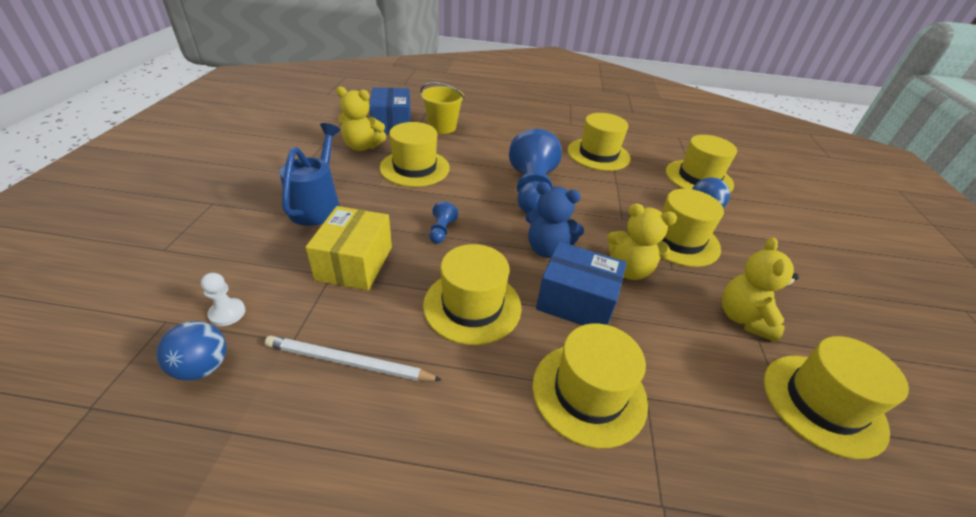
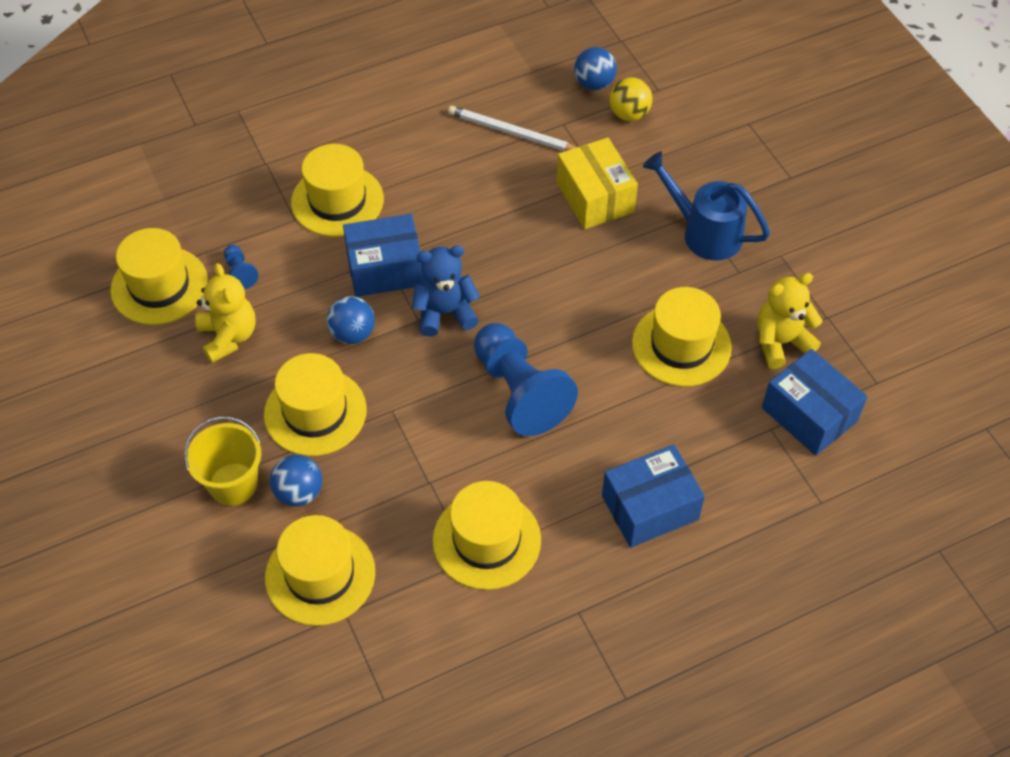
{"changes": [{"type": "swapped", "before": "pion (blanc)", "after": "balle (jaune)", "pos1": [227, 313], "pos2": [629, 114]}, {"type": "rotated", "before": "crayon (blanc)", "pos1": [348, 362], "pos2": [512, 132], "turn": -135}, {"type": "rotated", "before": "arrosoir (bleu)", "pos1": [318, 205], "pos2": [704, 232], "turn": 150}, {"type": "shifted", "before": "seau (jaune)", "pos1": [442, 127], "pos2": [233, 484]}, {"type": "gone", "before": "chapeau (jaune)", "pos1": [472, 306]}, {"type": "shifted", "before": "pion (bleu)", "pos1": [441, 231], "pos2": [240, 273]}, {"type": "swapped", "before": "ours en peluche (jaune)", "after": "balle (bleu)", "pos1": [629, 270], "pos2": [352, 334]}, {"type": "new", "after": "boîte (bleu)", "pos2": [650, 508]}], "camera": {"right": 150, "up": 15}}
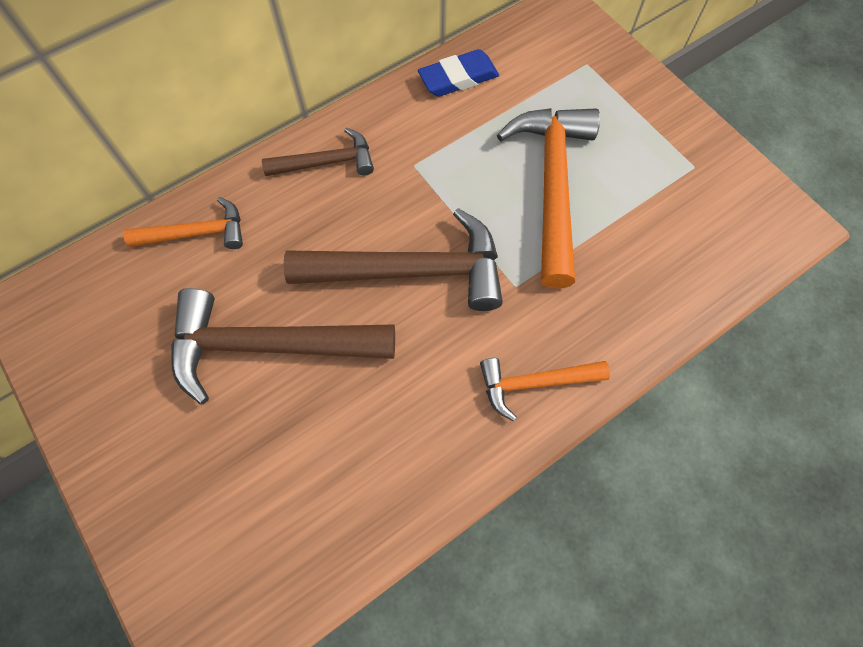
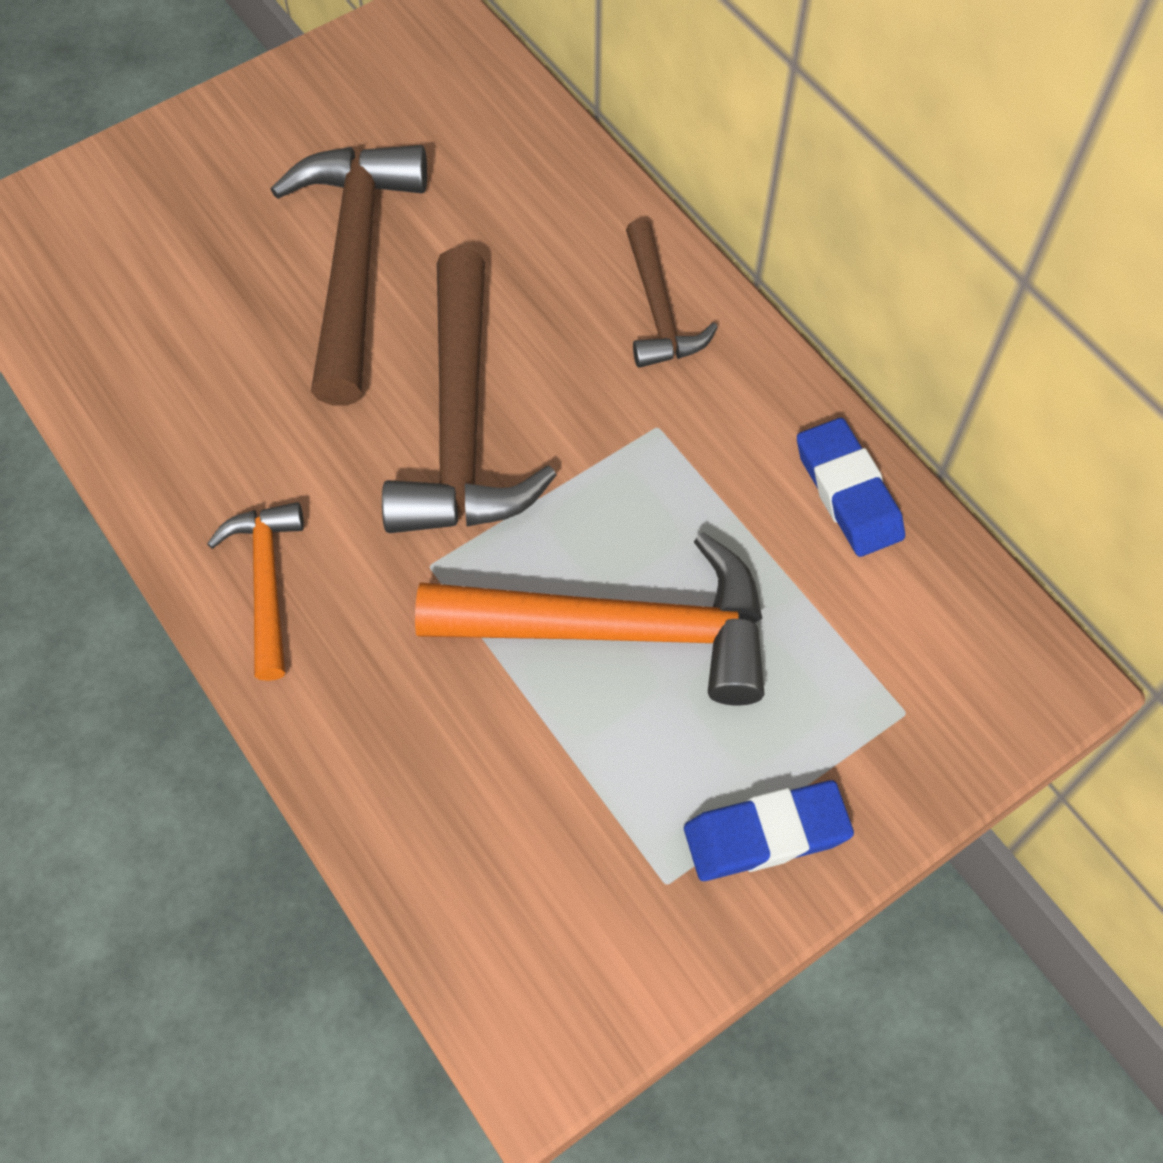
{"changes": [{"type": "gone", "before": "marteau (orange)", "pos1": [197, 233]}, {"type": "new", "after": "gomme (bleu)", "pos2": [766, 834]}], "camera": {"right": 90, "up": -5}}
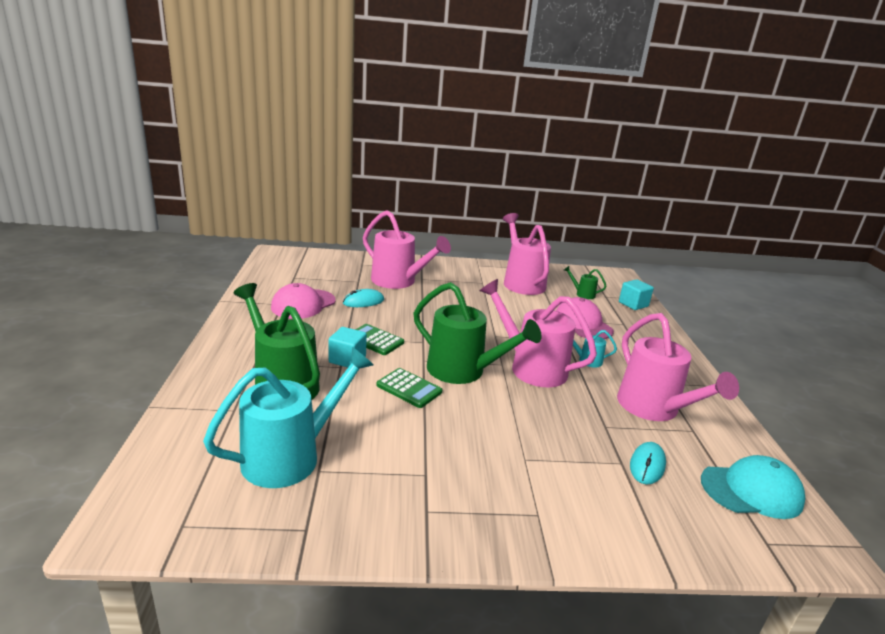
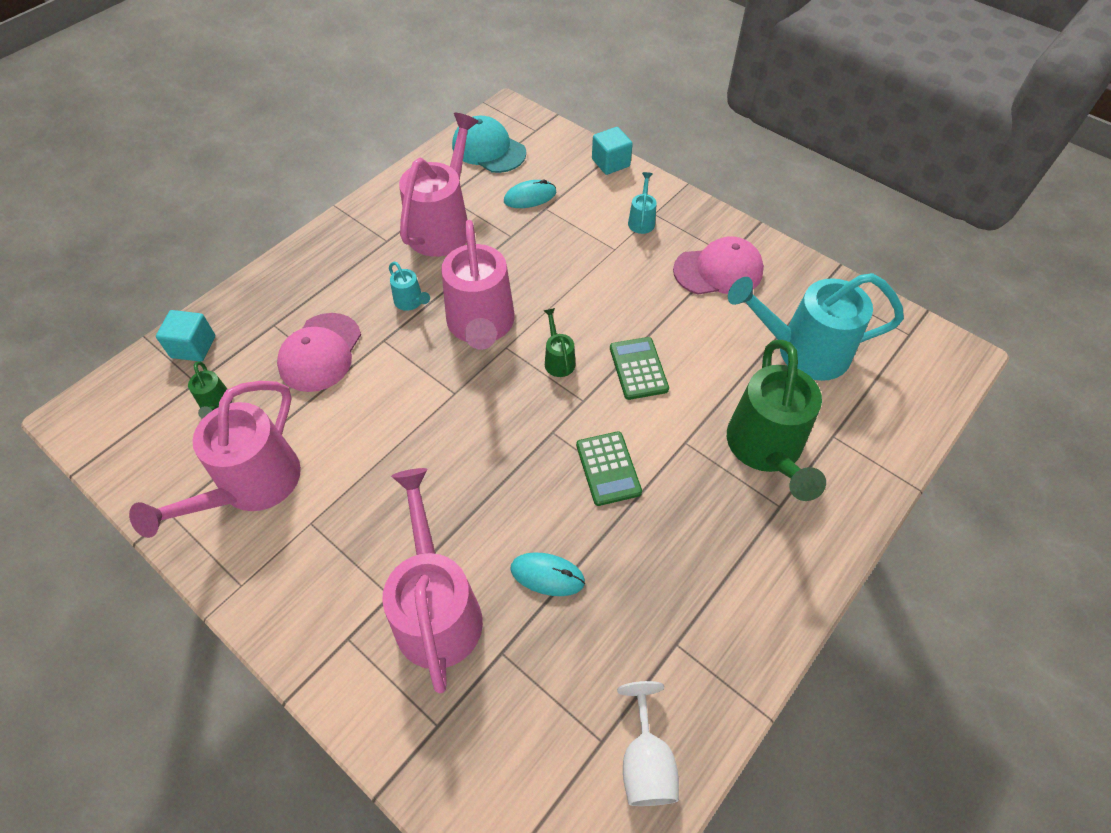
{"changes": [{"type": "shifted", "before": "casquette (rose)", "pos1": [303, 304], "pos2": [718, 271]}, {"type": "shifted", "before": "cube (turquoise)", "pos1": [347, 359], "pos2": [610, 163]}, {"type": "scaled", "before": "arrosoir (vert)", "pos1": [464, 371], "pos2": [558, 360], "scale": 0.43}, {"type": "new", "after": "verre à pied (blanc)", "pos2": [645, 761]}, {"type": "new", "after": "arrosoir (turquoise)", "pos2": [641, 220]}], "camera": {"right": -135, "up": 30}}
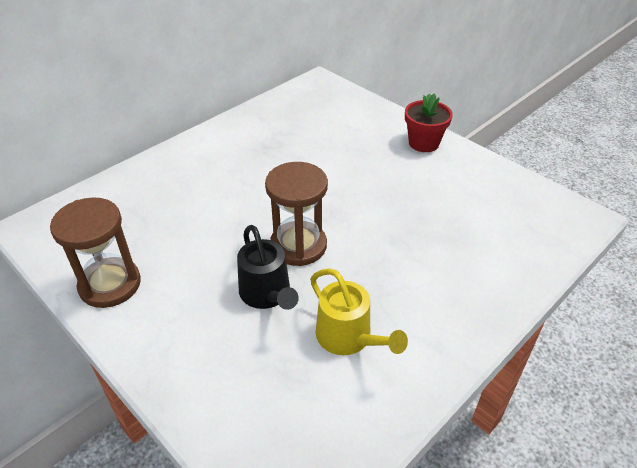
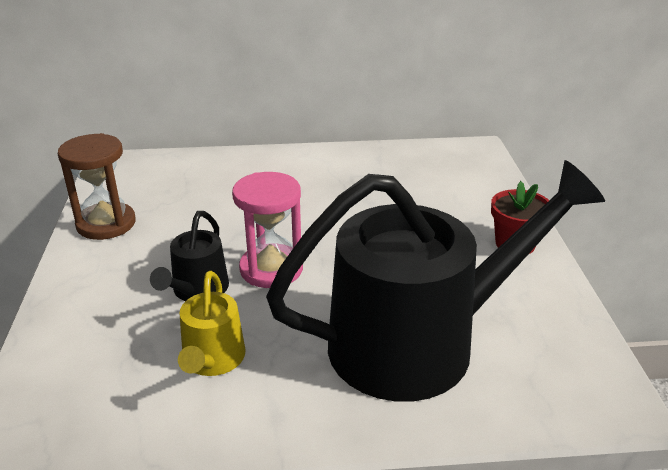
{"changes": [{"type": "repainted", "before": "sablier (marron)", "after": "sablier (rose)", "pos1": [298, 246], "pos2": [271, 269]}, {"type": "new", "after": "arrosoir (noir)", "pos2": [418, 343]}], "camera": {"right": 40, "up": -10}}
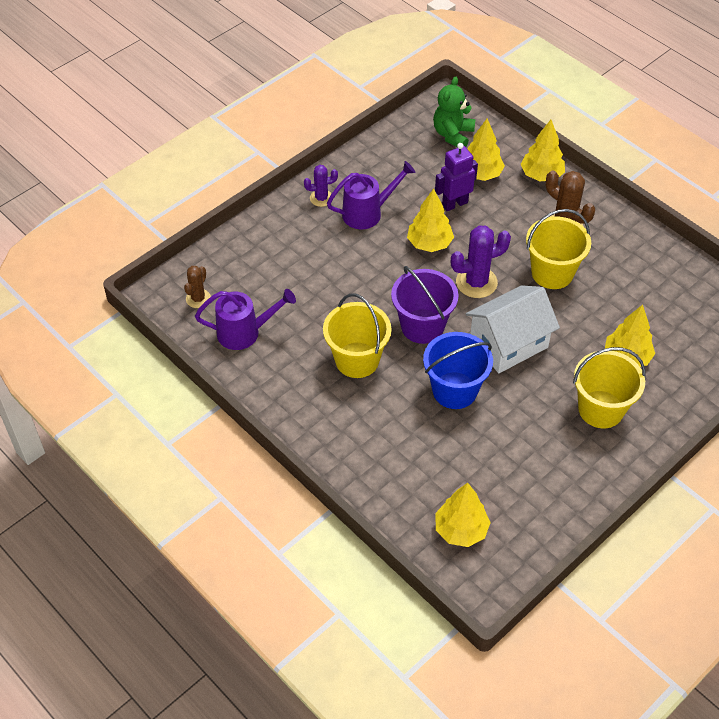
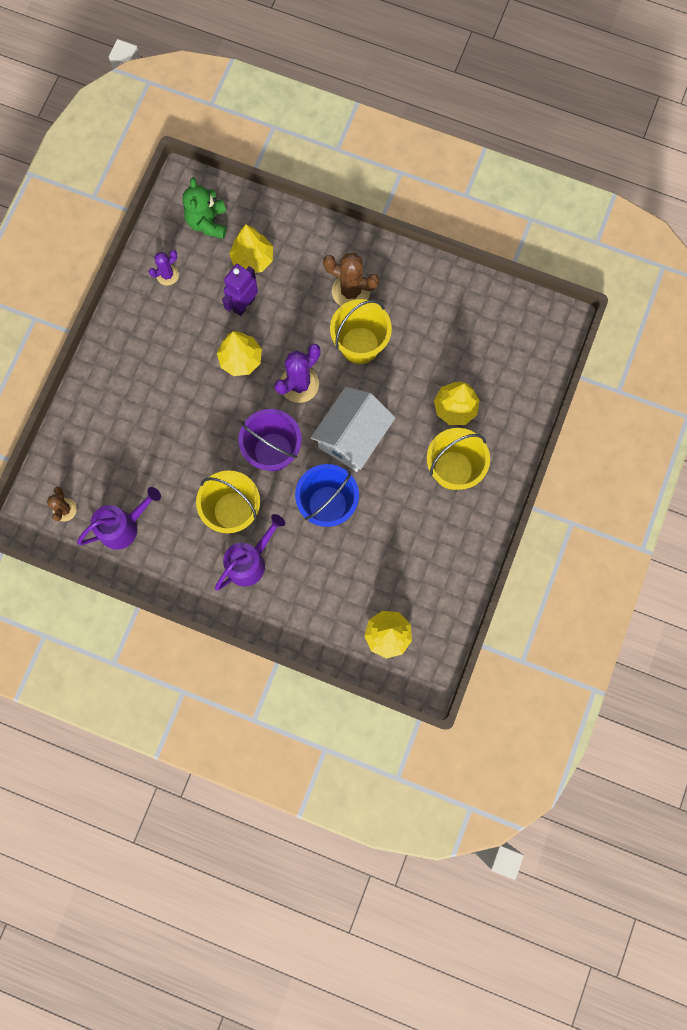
{"changes": [{"type": "shifted", "before": "cactus (violet)", "pos1": [321, 198], "pos2": [167, 275]}, {"type": "shifted", "before": "arrosoir (violet)", "pos1": [368, 213], "pos2": [250, 561]}, {"type": "gone", "before": "arbre (jaune)", "pos1": [541, 175]}], "camera": {"right": -25, "up": 25}}
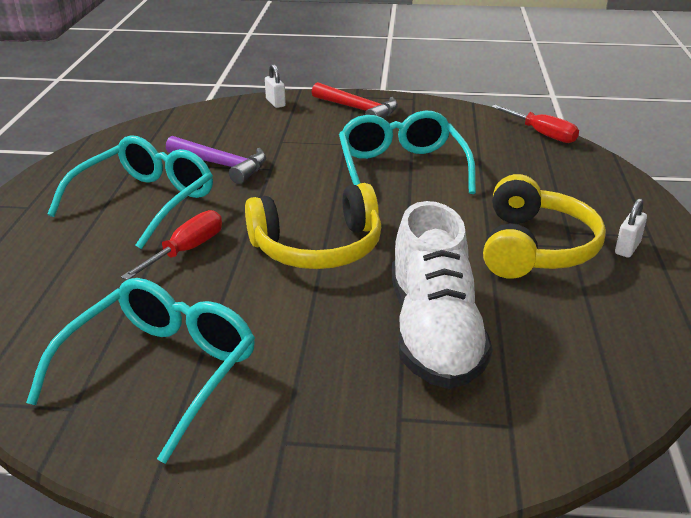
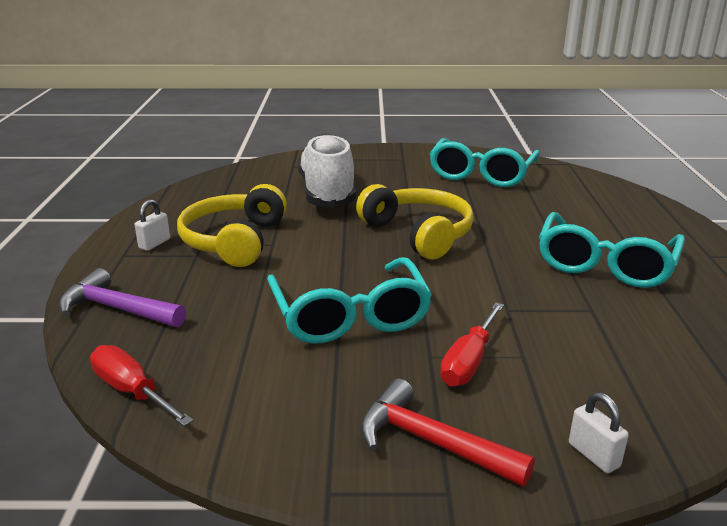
{"changes": [{"type": "shifted", "before": "tournevis (rouge)", "pos1": [186, 251], "pos2": [469, 361]}, {"type": "shifted", "before": "marteau (violet)", "pos1": [222, 165], "pos2": [117, 309]}, {"type": "rotated", "before": "casque audio (jaune)", "pos1": [318, 247], "pos2": [418, 234], "turn": 75}], "camera": {"right": 175, "up": -5}}
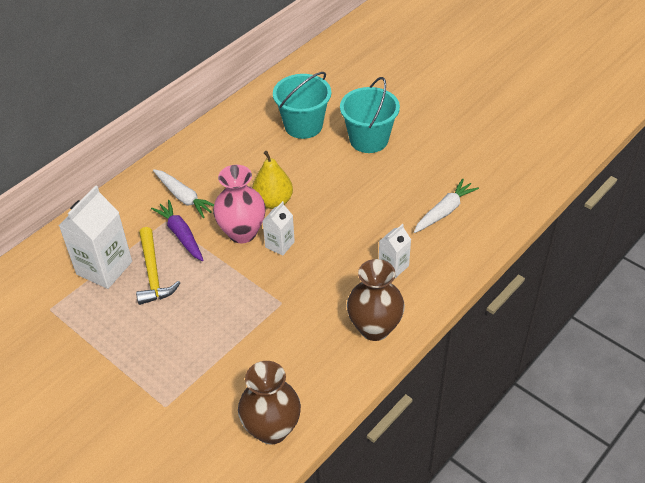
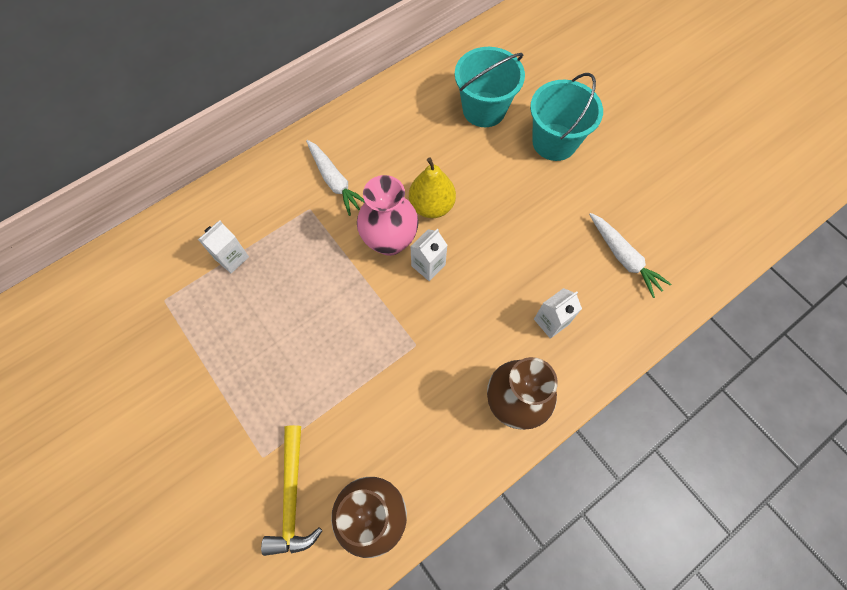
{"changes": [{"type": "scaled", "before": "brique de lait (blanc)", "pos1": [104, 268], "pos2": [232, 258], "scale": 0.54}, {"type": "shifted", "before": "marteau (jaune)", "pos1": [153, 273], "pos2": [292, 497]}, {"type": "gone", "before": "carotte (violet)", "pos1": [181, 235]}, {"type": "rotated", "before": "carotte (blanc)", "pos1": [444, 211], "pos2": [623, 257], "turn": 90}], "camera": {"right": 10, "up": 20}}
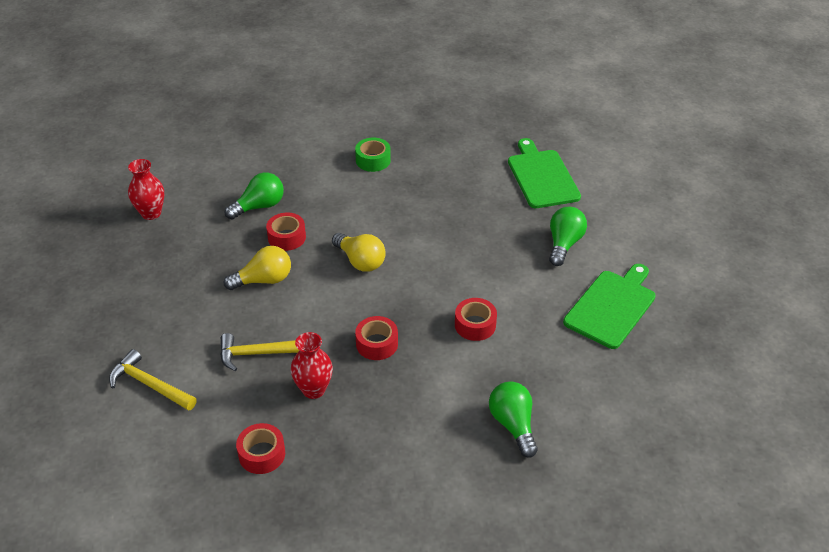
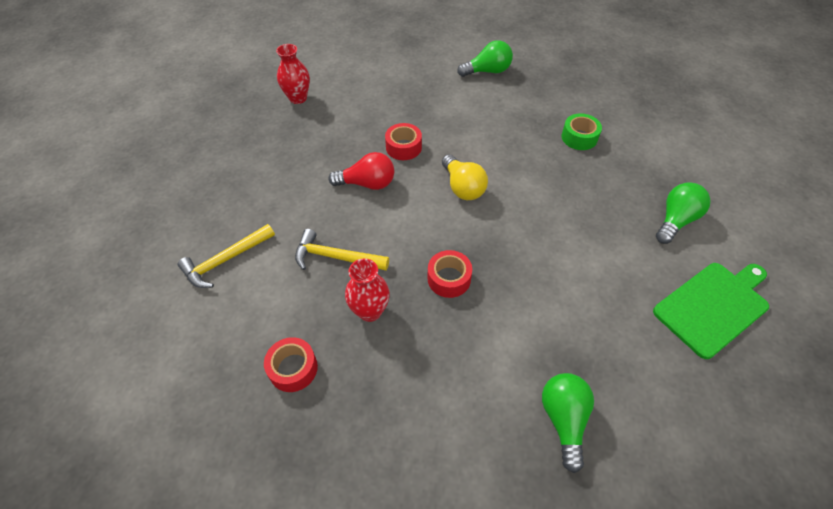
{"changes": [{"type": "rotated", "before": "marteau (jaune)", "pos1": [150, 384], "pos2": [225, 260], "turn": -90}, {"type": "repainted", "before": "ampoule (jaune)", "after": "ampoule (rouge)", "pos1": [264, 280], "pos2": [367, 183]}, {"type": "shifted", "before": "ampoule (vert)", "pos1": [259, 206], "pos2": [487, 71]}, {"type": "shifted", "before": "ruban adhésif (vert)", "pos1": [373, 160], "pos2": [579, 137]}, {"type": "gone", "before": "ruban adhésif (rouge)", "pos1": [475, 325]}, {"type": "gone", "before": "planche à découper (vert)", "pos1": [542, 177]}], "camera": {"right": 20, "up": 10}}
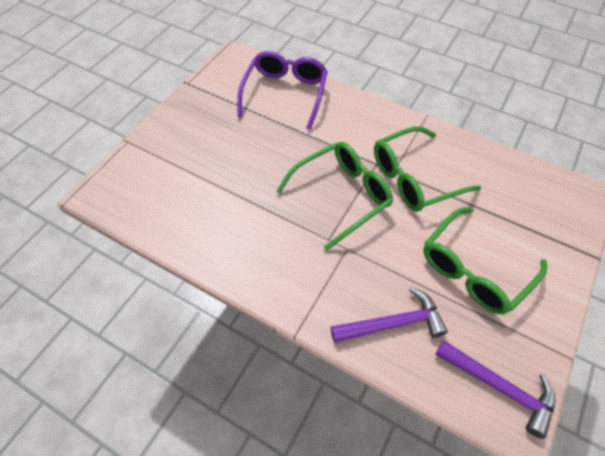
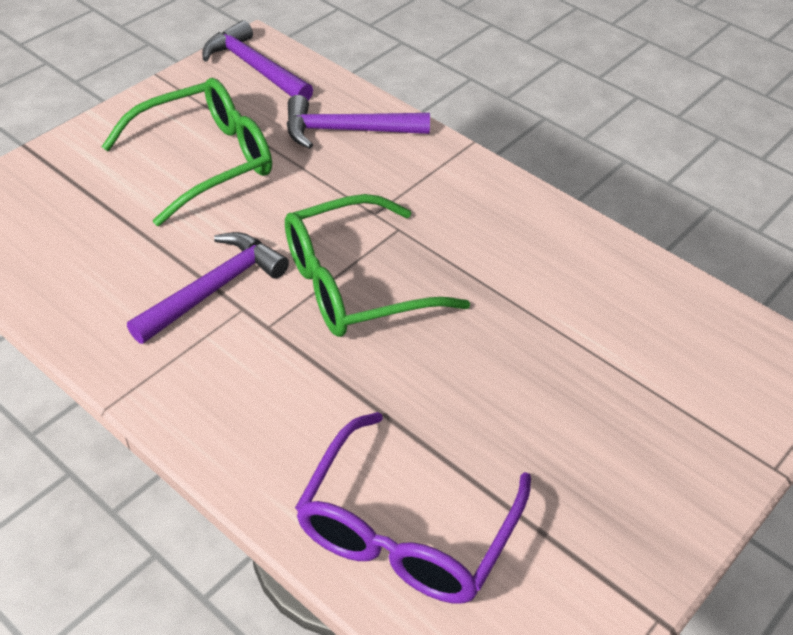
{"changes": [{"type": "swapped", "before": "lunettes (vert)", "after": "marteau (violet)", "pos1": [414, 178], "pos2": [214, 289]}], "camera": {"right": -170, "up": -10}}
